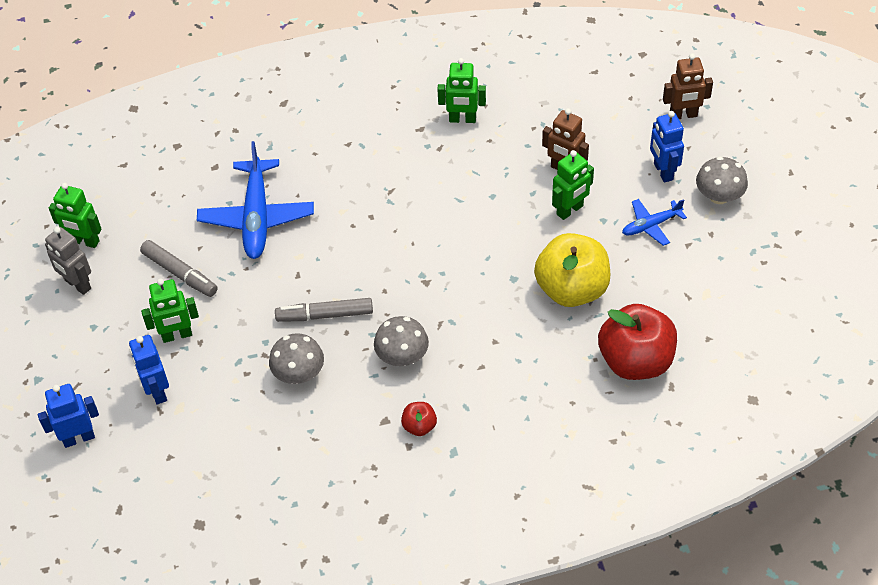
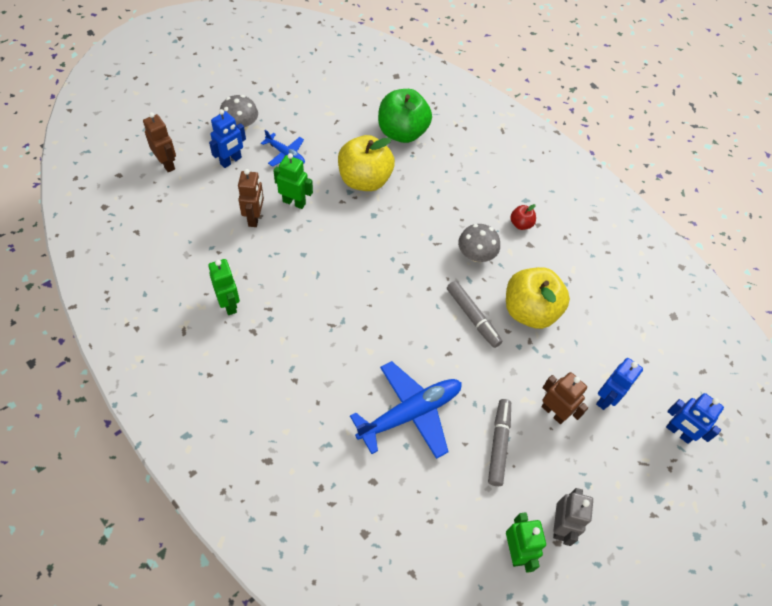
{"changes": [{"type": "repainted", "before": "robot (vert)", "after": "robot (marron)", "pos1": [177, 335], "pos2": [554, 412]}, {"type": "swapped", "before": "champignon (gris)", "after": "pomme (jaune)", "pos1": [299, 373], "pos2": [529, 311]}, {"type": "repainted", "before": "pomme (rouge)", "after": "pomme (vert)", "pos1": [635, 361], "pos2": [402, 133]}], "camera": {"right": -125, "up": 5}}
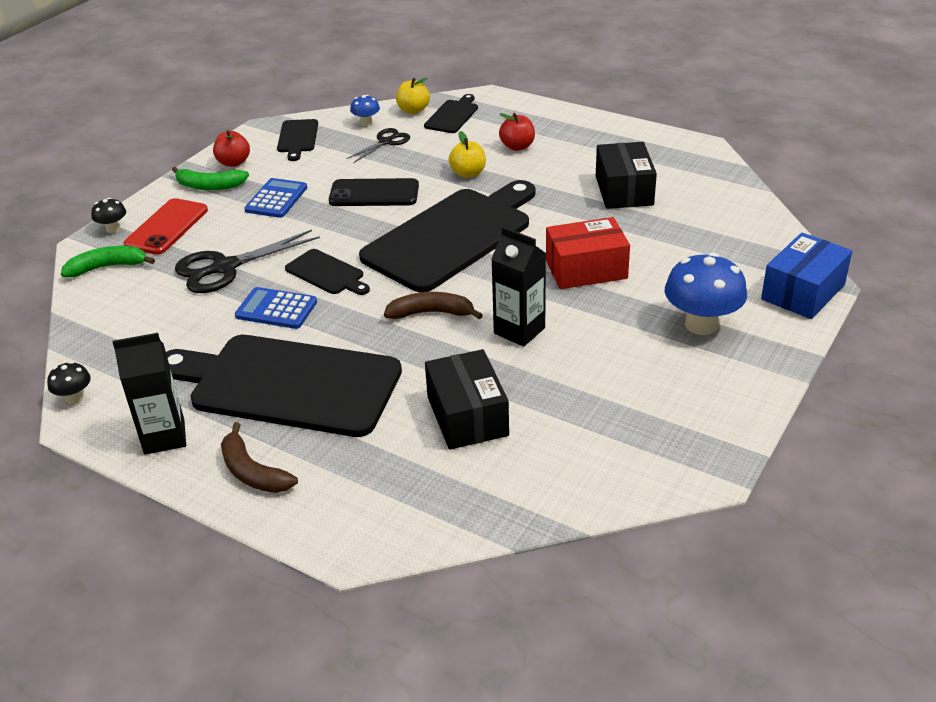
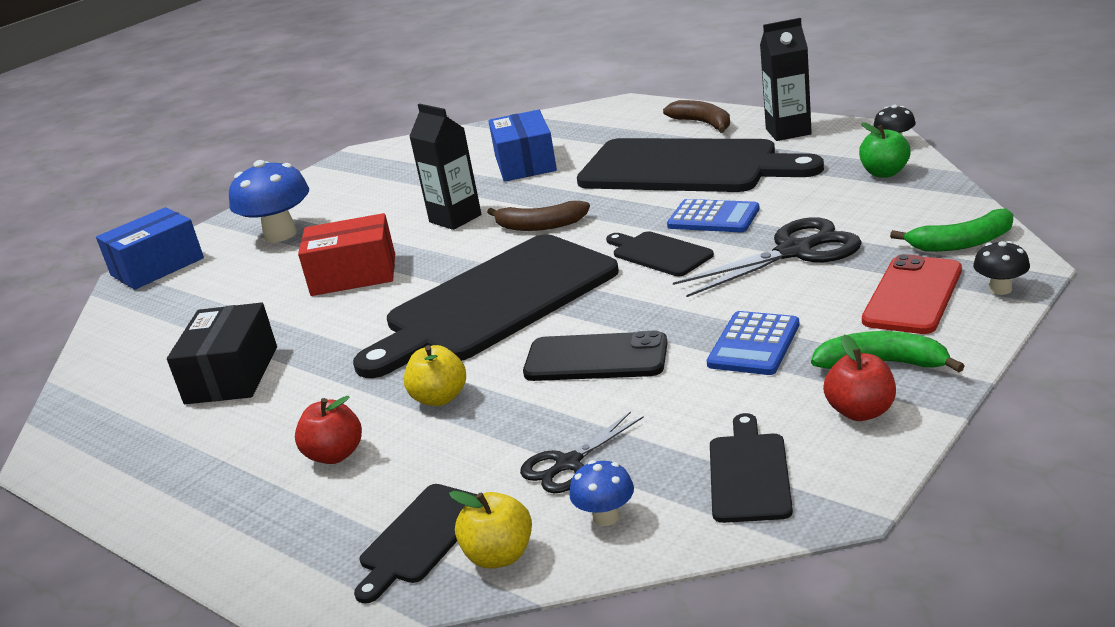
{"changes": [{"type": "repainted", "before": "boîte (noir)", "after": "boîte (bleu)", "pos1": [467, 416], "pos2": [525, 163]}, {"type": "new", "after": "pomme (vert)", "pos2": [884, 173]}], "camera": {"right": -170, "up": -10}}
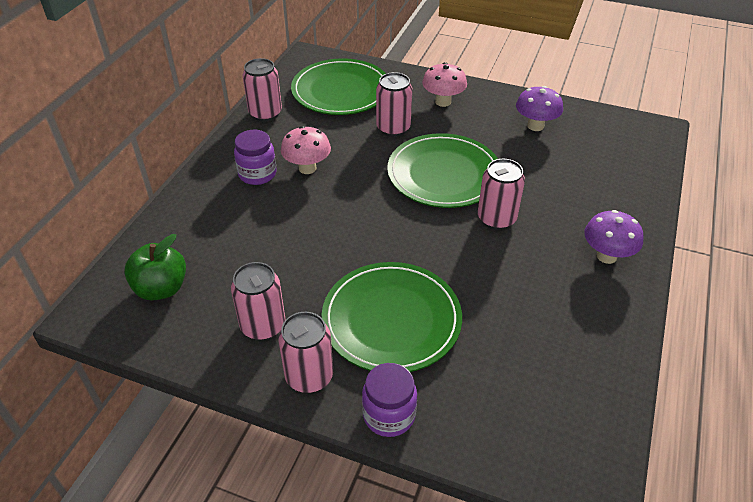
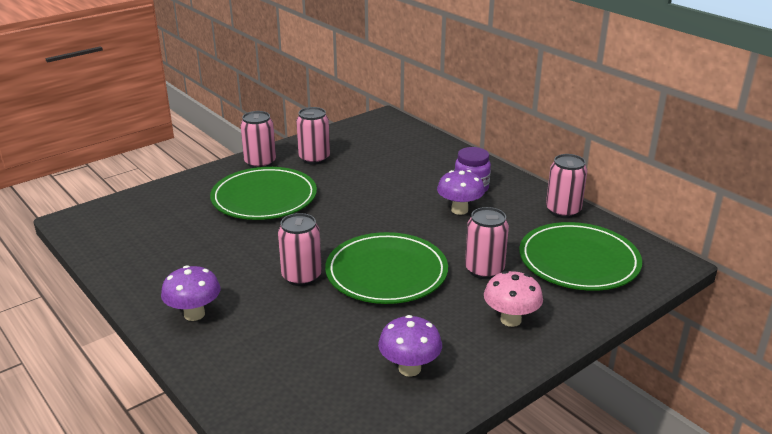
{"changes": [{"type": "gone", "before": "pomme (vert)", "pos1": [161, 288]}, {"type": "repainted", "before": "champignon (rose)", "after": "champignon (violet)", "pos1": [307, 168], "pos2": [459, 210]}, {"type": "gone", "before": "bocal (violet)", "pos1": [389, 415]}], "camera": {"right": 120, "up": -15}}
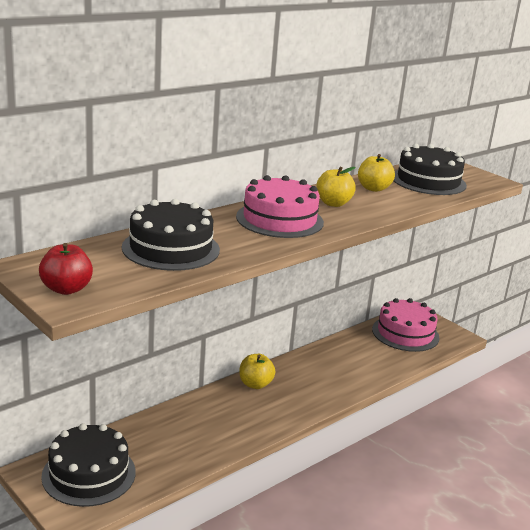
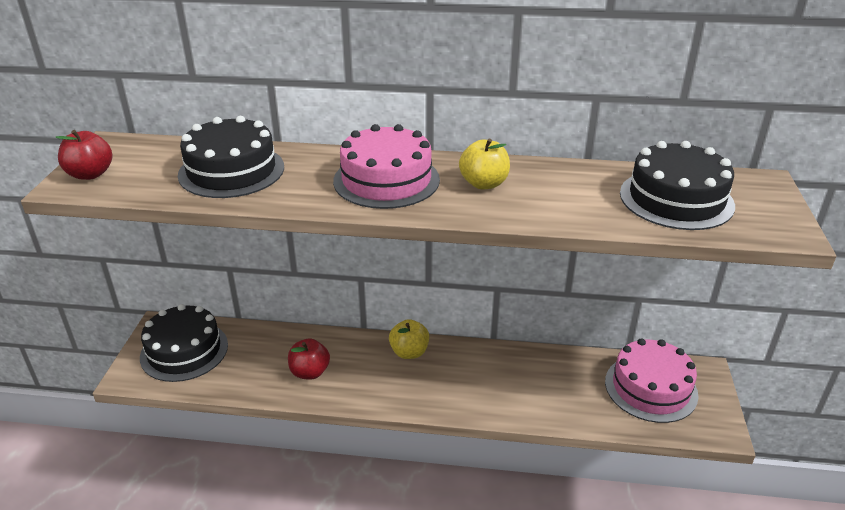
{"changes": [{"type": "gone", "before": "pomme (jaune)", "pos1": [373, 188]}, {"type": "new", "after": "pomme (rouge)", "pos2": [310, 372]}], "camera": {"right": 50, "up": 10}}
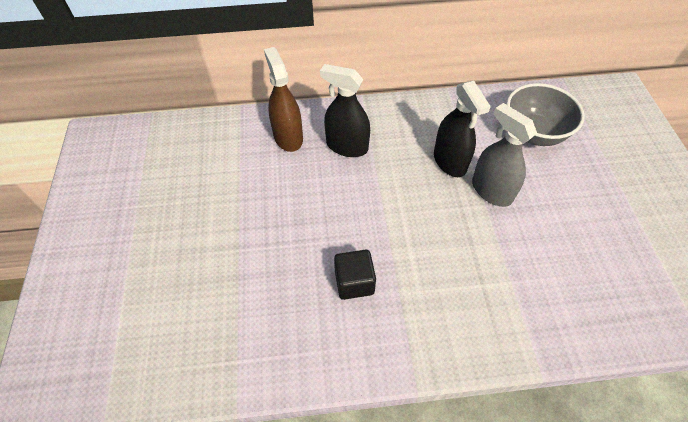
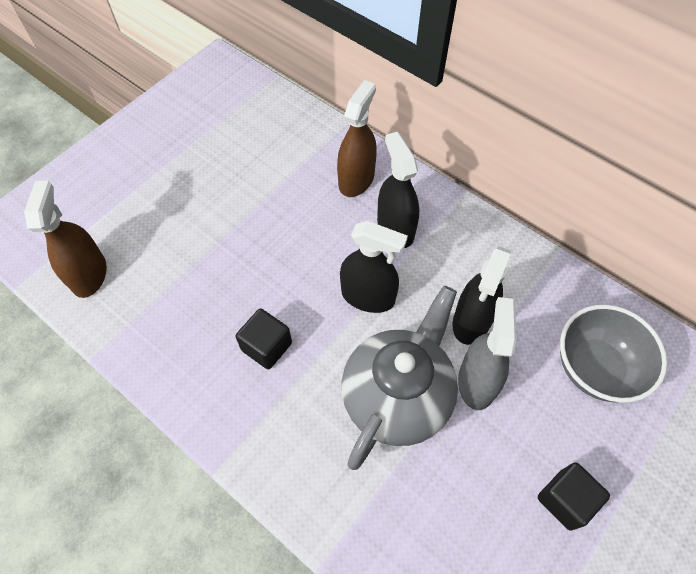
{"changes": [{"type": "new", "after": "vaporisateur (marron)", "pos2": [89, 275]}, {"type": "new", "after": "vaporisateur (noir)", "pos2": [368, 296]}, {"type": "new", "after": "théière (gris)", "pos2": [397, 396]}, {"type": "new", "after": "cube (noir)", "pos2": [565, 500]}], "camera": {"right": 45, "up": 5}}
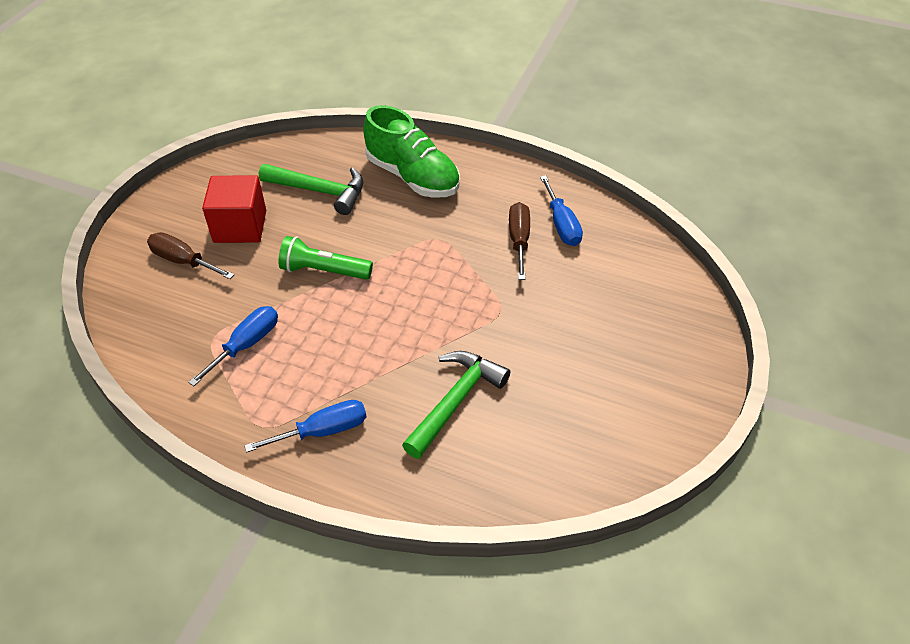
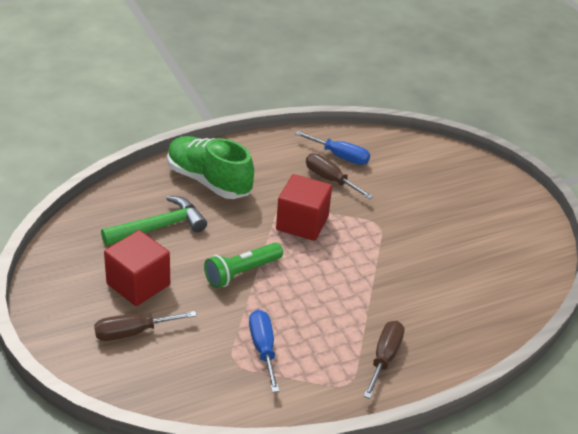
{"changes": [{"type": "repainted", "before": "tournevis (bleu)", "after": "tournevis (marron)", "pos1": [323, 431], "pos2": [384, 358]}, {"type": "rotated", "before": "chaussure (vert)", "pos1": [412, 177], "pos2": [209, 181], "turn": -135}, {"type": "gone", "before": "marteau (vert)", "pos1": [456, 401]}, {"type": "new", "after": "cube (rouge)", "pos2": [302, 223]}], "camera": {"right": -50, "up": -10}}
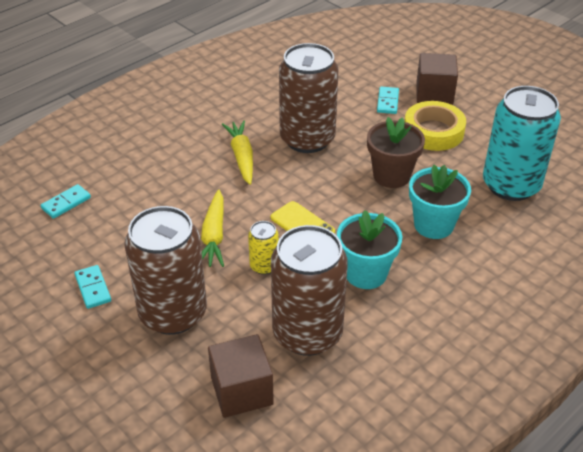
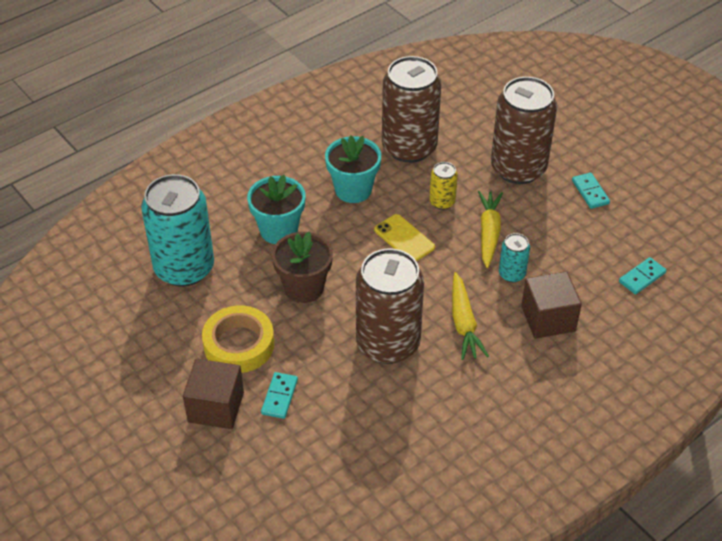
{"changes": [{"type": "shifted", "before": "cube (marron)", "pos1": [242, 391], "pos2": [548, 318]}, {"type": "new", "after": "canette (turquoise)", "pos2": [512, 274]}], "camera": {"right": -175, "up": 5}}
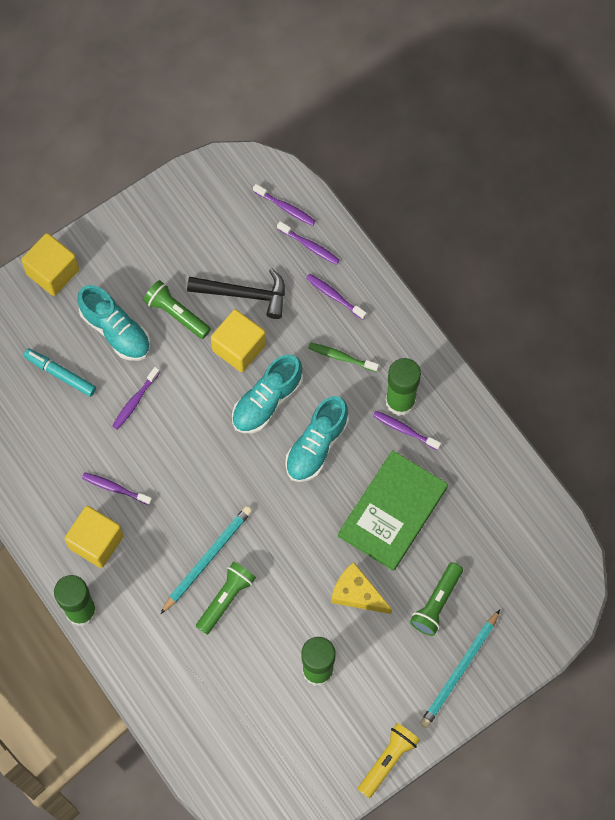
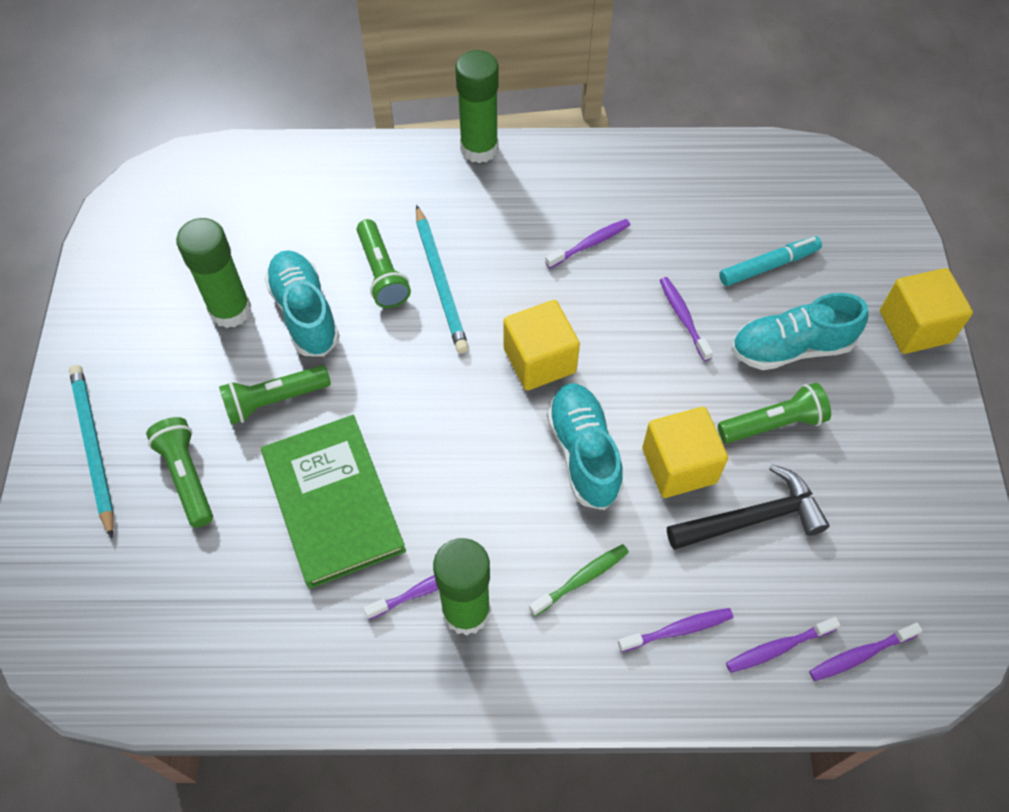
{"changes": [{"type": "shifted", "before": "cube (jaune)", "pos1": [96, 542], "pos2": [539, 360]}, {"type": "rotated", "before": "marteau (noir)", "pos1": [244, 294], "pos2": [752, 518], "turn": -150}, {"type": "shifted", "before": "chaussure (turquoise)", "pos1": [316, 446], "pos2": [305, 313]}, {"type": "swapped", "before": "fromage (jaune)", "after": "lampe de poche (vert)", "pos1": [357, 593], "pos2": [274, 400]}, {"type": "gone", "before": "lampe de poche (jaune)", "pos1": [388, 760]}], "camera": {"right": 125, "up": -10}}
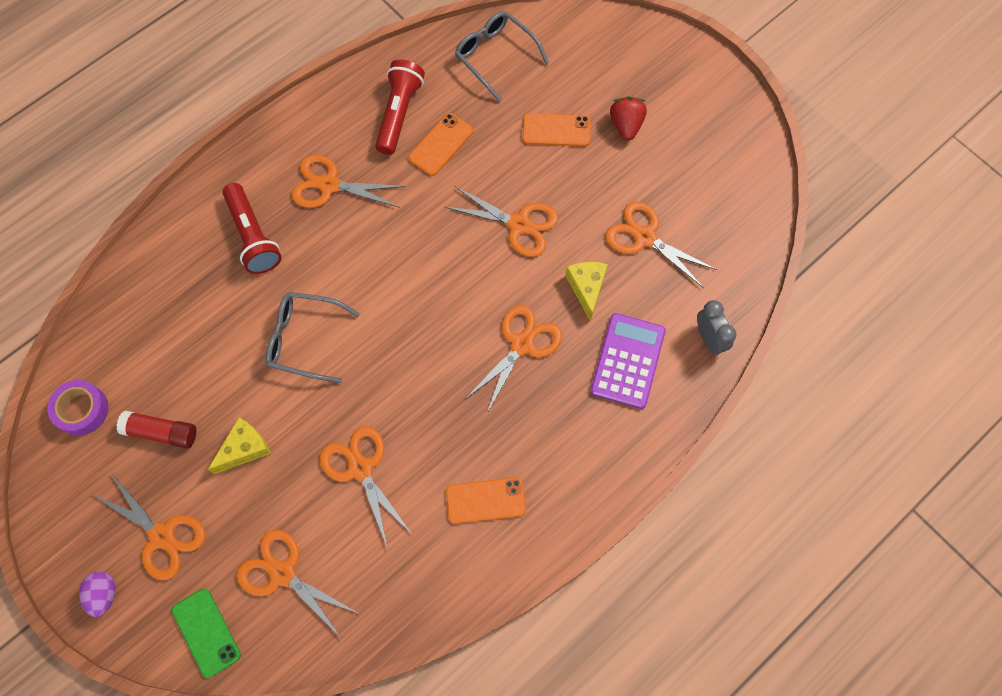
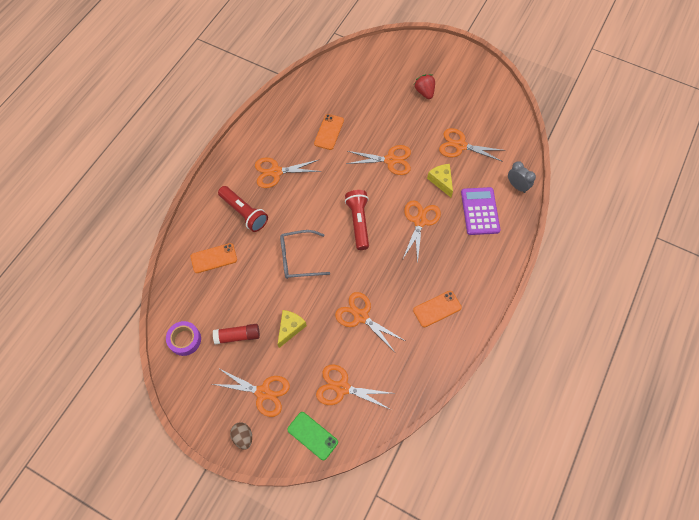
{"changes": [{"type": "repainted", "before": "œuf (violet)", "after": "œuf (marron)", "pos1": [104, 594], "pos2": [243, 437]}, {"type": "shifted", "before": "lampe de poche (rouge)", "pos1": [399, 113], "pos2": [358, 222]}, {"type": "gone", "before": "lunettes (gris)", "pos1": [496, 57]}, {"type": "shifted", "before": "téléphone (orange)", "pos1": [556, 130], "pos2": [214, 258]}], "camera": {"right": -20, "up": -5}}
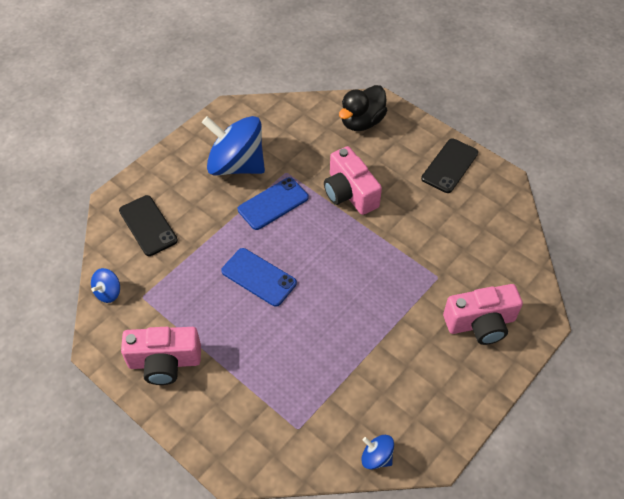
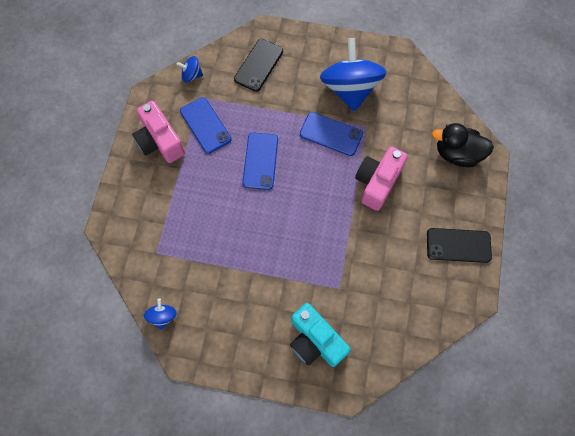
{"changes": [{"type": "repainted", "before": "appareil photo (rose)", "after": "appareil photo (turquoise)", "pos1": [480, 323], "pos2": [315, 340]}, {"type": "new", "after": "téléphone (bleu)", "pos2": [205, 125]}], "camera": {"right": 60, "up": 15}}
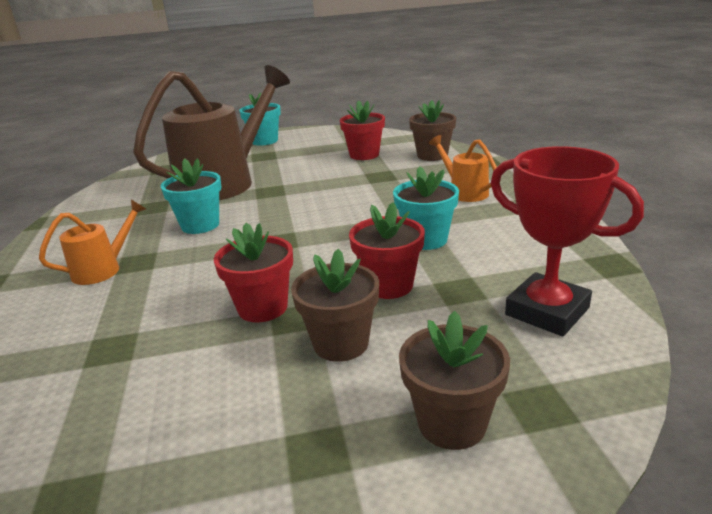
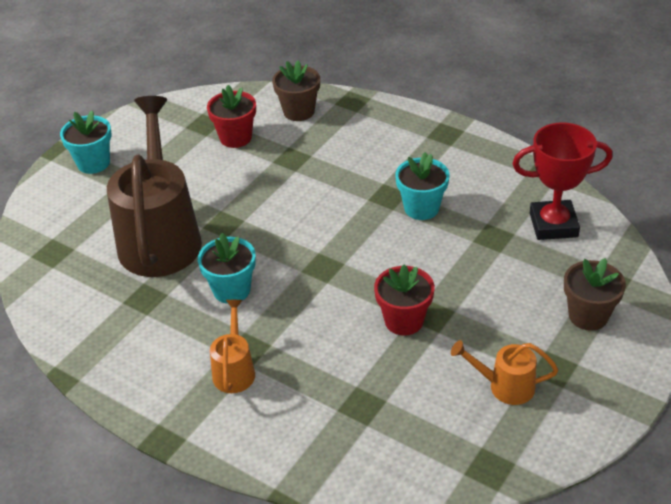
{"changes": [{"type": "gone", "before": "pot de fleurs (marron)", "pos1": [341, 343]}, {"type": "gone", "before": "pot de fleurs (rouge)", "pos1": [389, 285]}, {"type": "shifted", "before": "arrosoir (orange)", "pos1": [464, 192], "pos2": [504, 386]}], "camera": {"right": -45, "up": 15}}
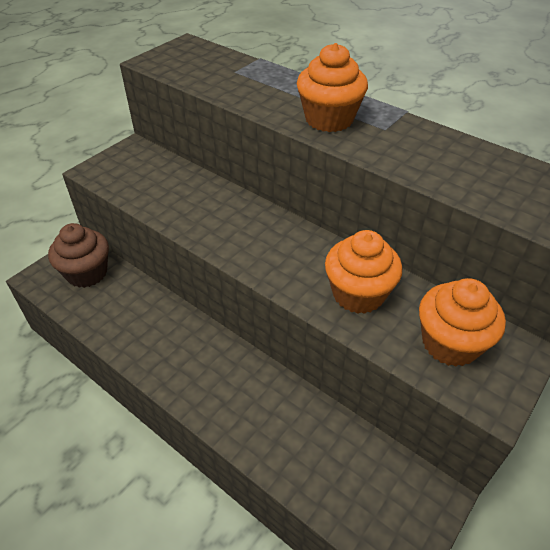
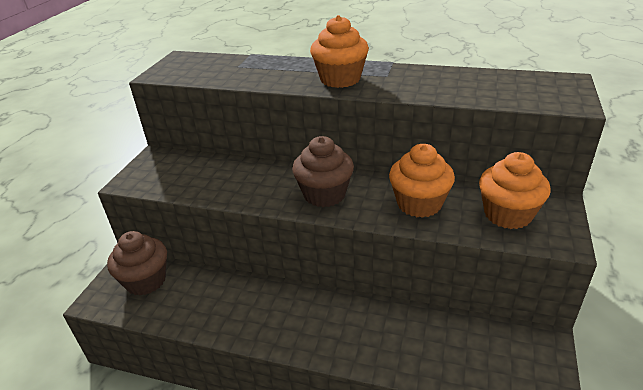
{"changes": [{"type": "new", "after": "muffin (marron)", "pos2": [324, 194]}], "camera": {"right": -20, "up": -10}}
